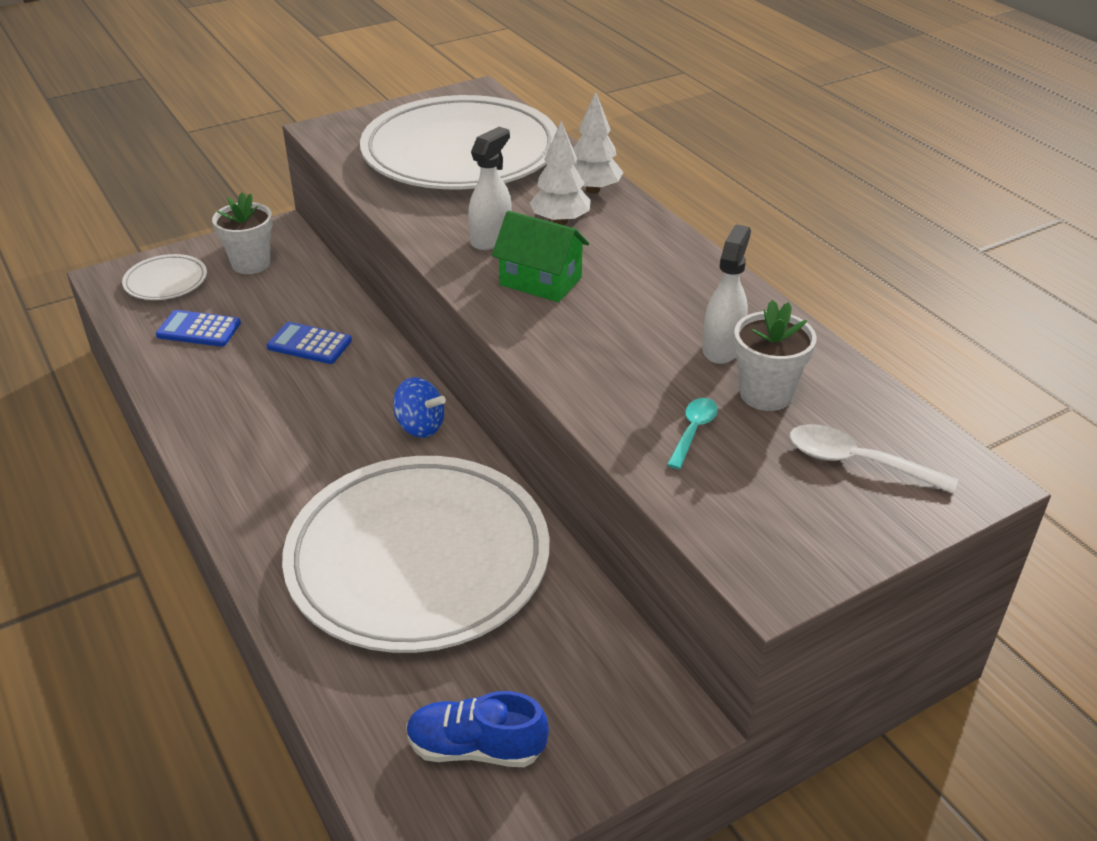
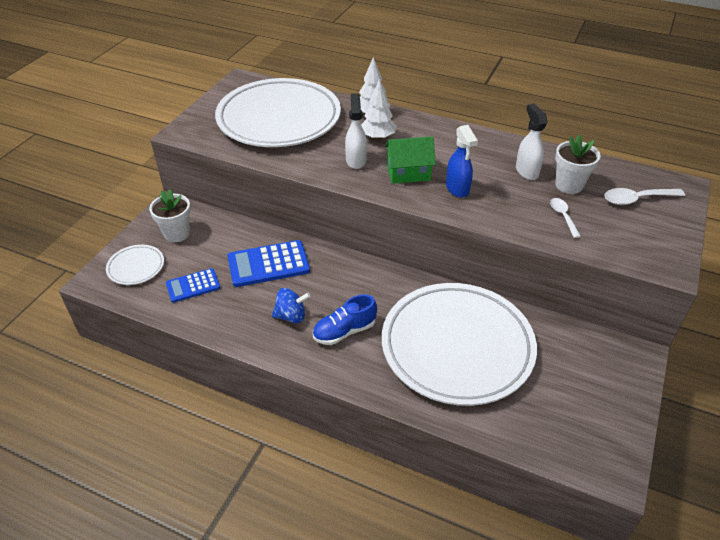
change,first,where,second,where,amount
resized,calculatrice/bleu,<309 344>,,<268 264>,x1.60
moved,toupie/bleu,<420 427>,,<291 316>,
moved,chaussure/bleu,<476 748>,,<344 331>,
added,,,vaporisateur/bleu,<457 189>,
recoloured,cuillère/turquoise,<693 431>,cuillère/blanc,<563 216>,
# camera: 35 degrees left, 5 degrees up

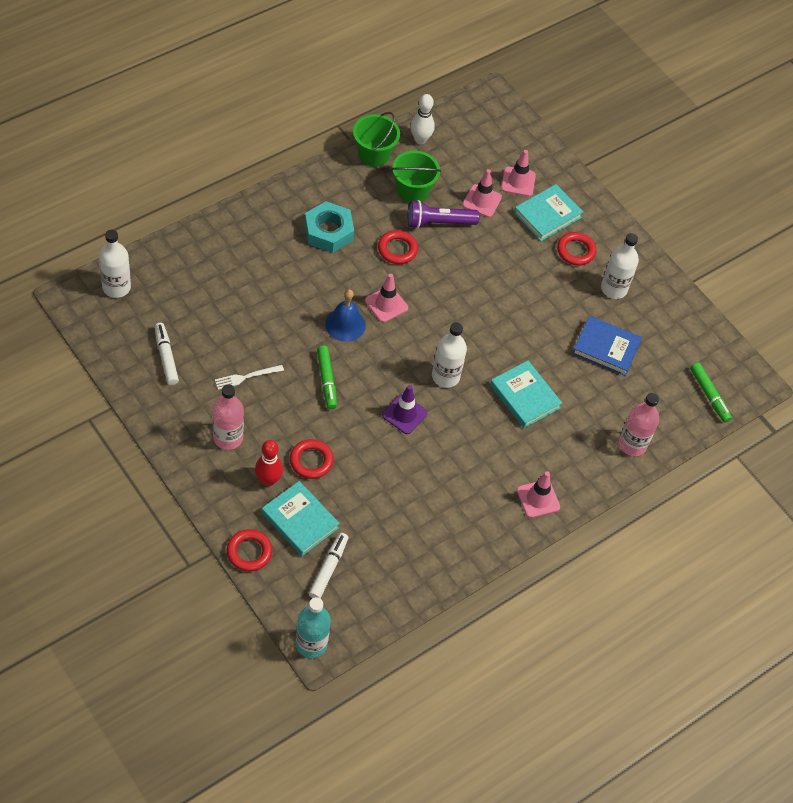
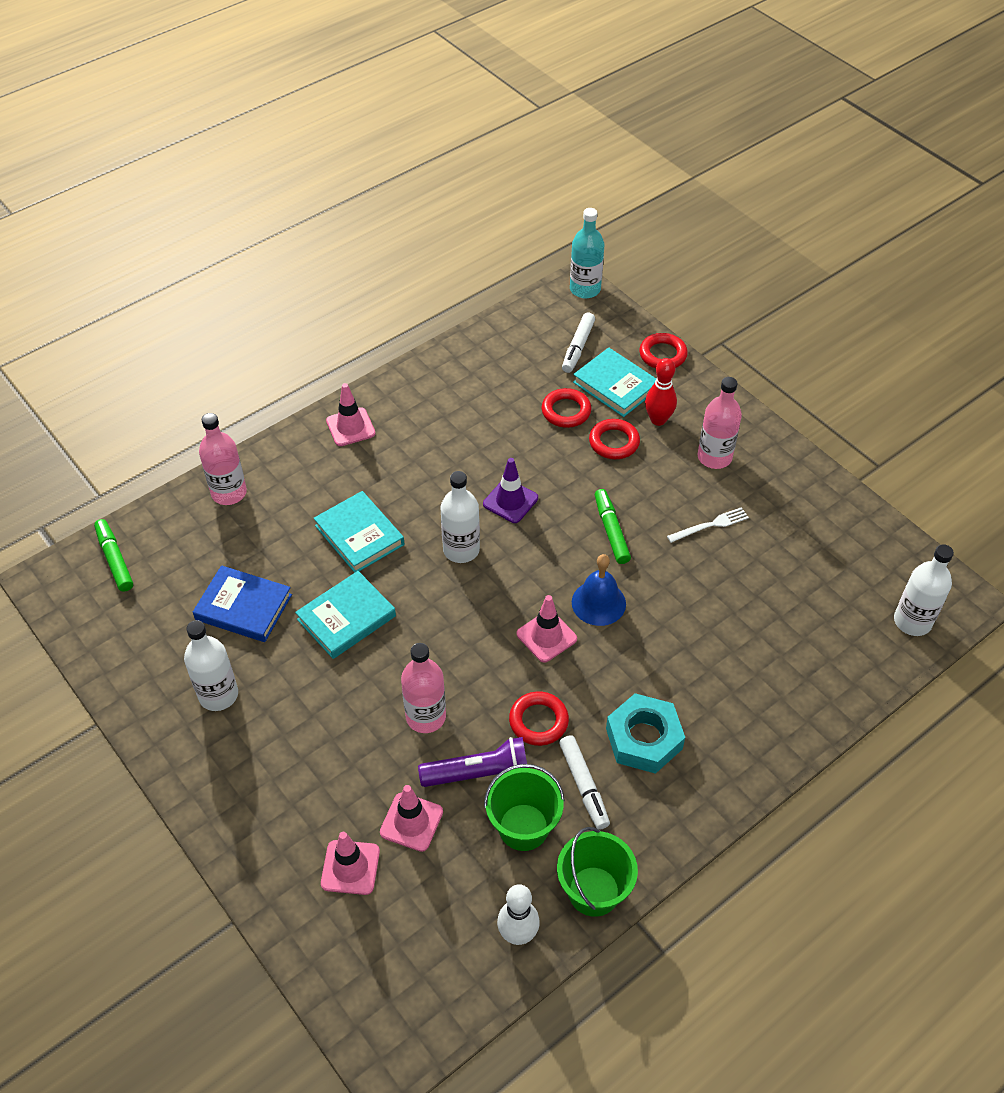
change,first,where,second,where,amount
moved,livre/turquoise,<547 215>,,<346 618>,
added,,,bouteille/rose,<426 717>,
moved,anneau/rouge,<576 251>,,<566 411>,
moved,feutre/blanc,<166 357>,,<584 785>,
# camera: 175 degrees left, 5 degrees down

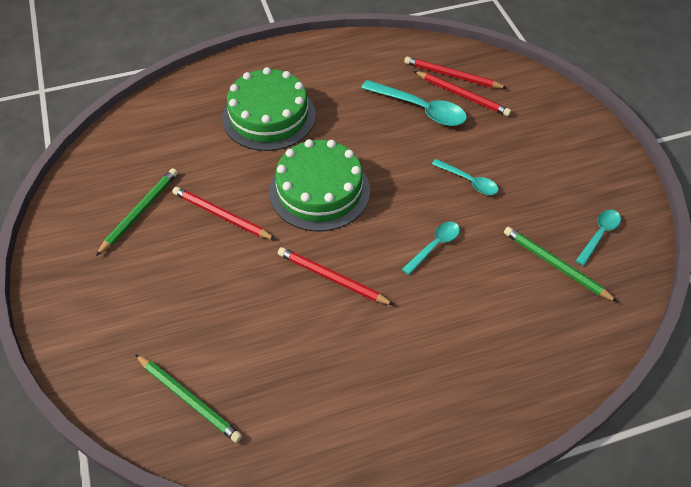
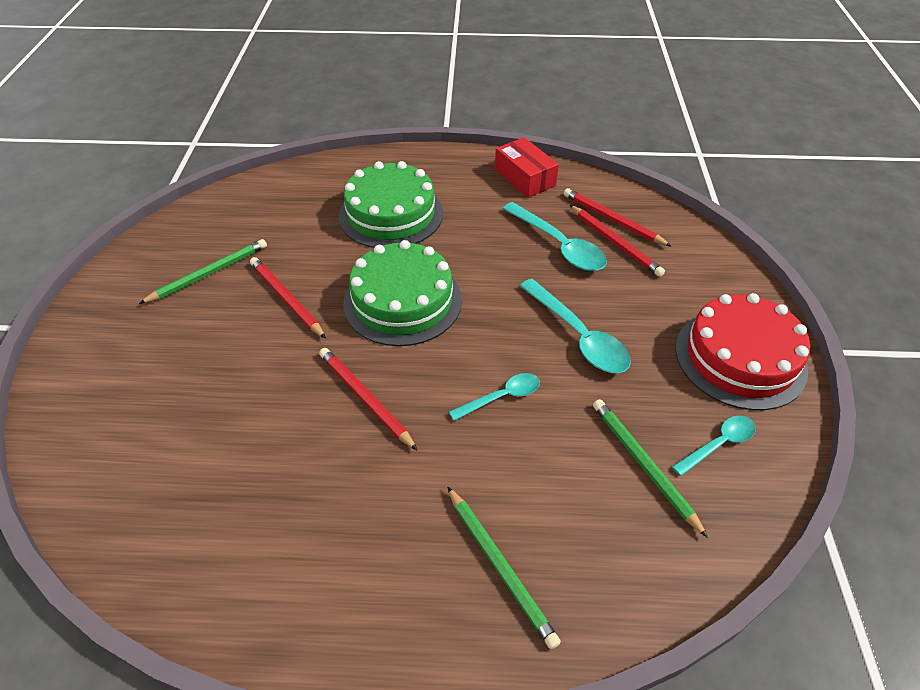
change,first,where,second,where,amount
moved,crayon/vert,<189 399>,,<500 566>,
added,,,boîte/rouge,<525 178>,
resized,cuillère/turquoise,<469 181>,,<578 336>,x1.67
added,,,gâteau/rouge,<740 358>,
# camera: 20 degrees right, 5 degrees down

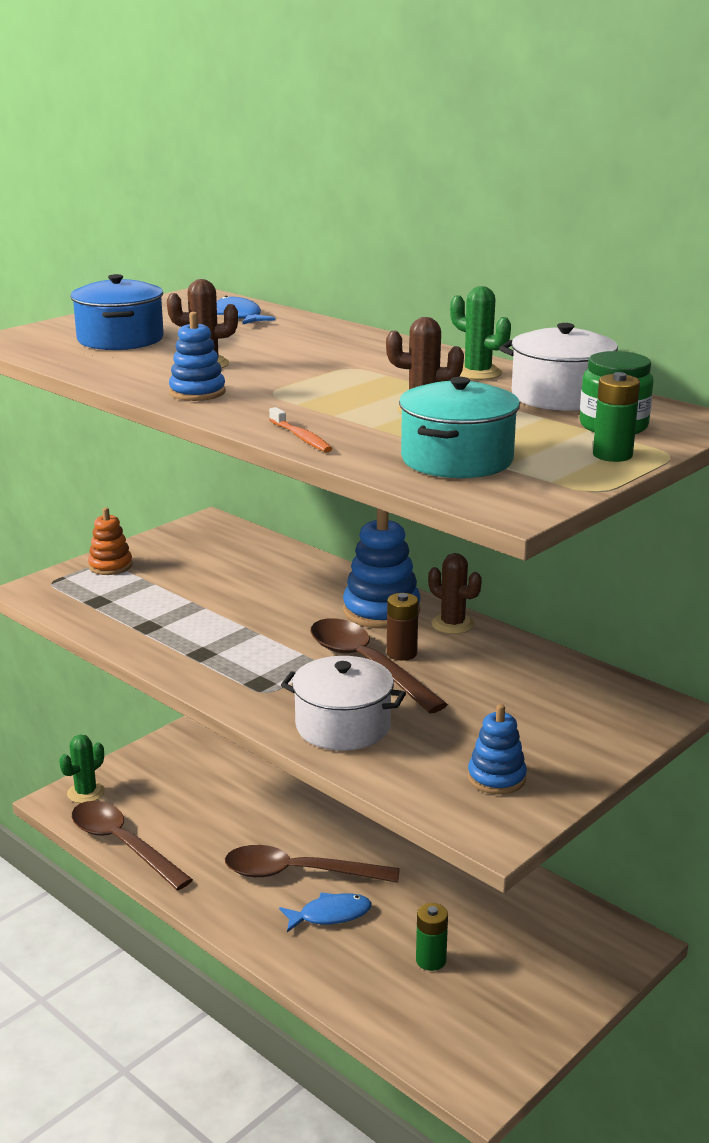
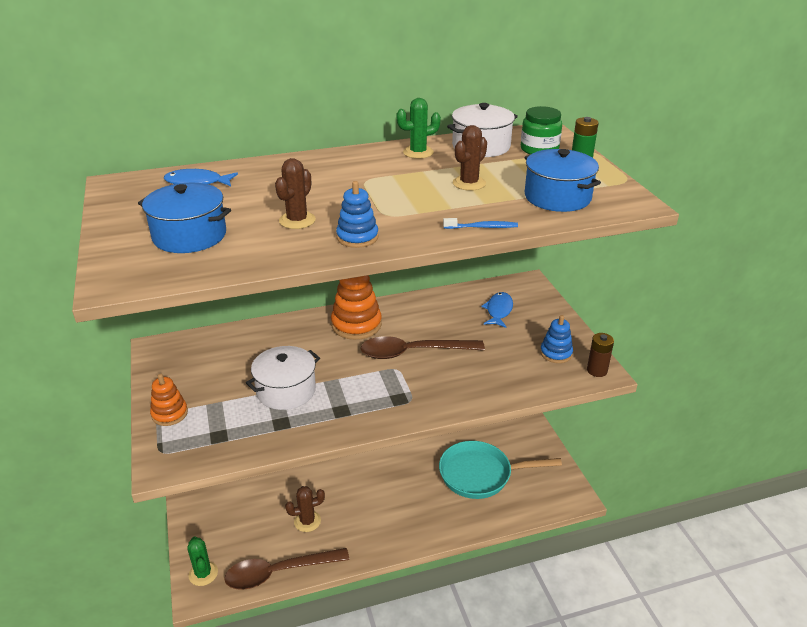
change,first,where,second,where,amount
moved,marmite/blanc,<343 726>,,<286 390>,
moved,cactus/marron,<452 624>,,<307 521>,
recoloured,jouet à empiler/bleu,<381 611>,jouet à empiler/orange,<356 325>,
replaced,pile/vert,<431 960>,poêle/turquoise,<480 474>,
recoloured,brosse à dents/orange,<301 437>,brosse à dents/bleu,<482 227>,
moved,poisson/bleu,<330 915>,,<498 310>,
recoloured,marmite/turquoise,<457 459>,marmite/bleu,<557 197>,
moved,pile/marron,<401 653>,,<597 370>,
removed,cuillère/marron,<298 873>,,,
# camera: 60 degrees left, 10 degrees up

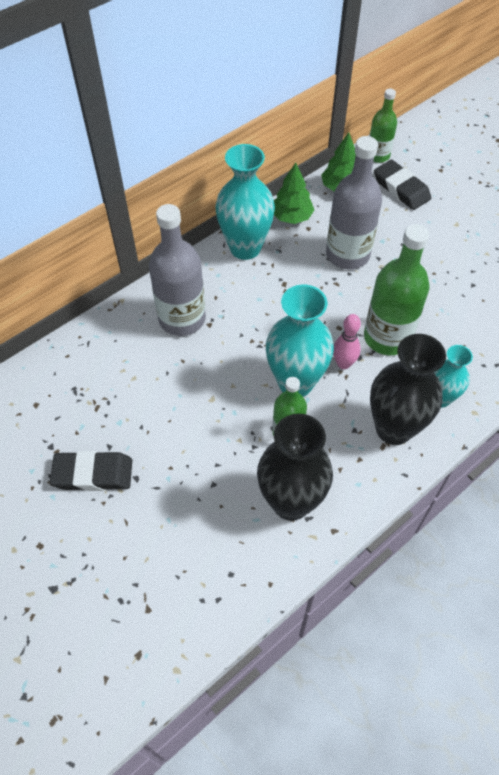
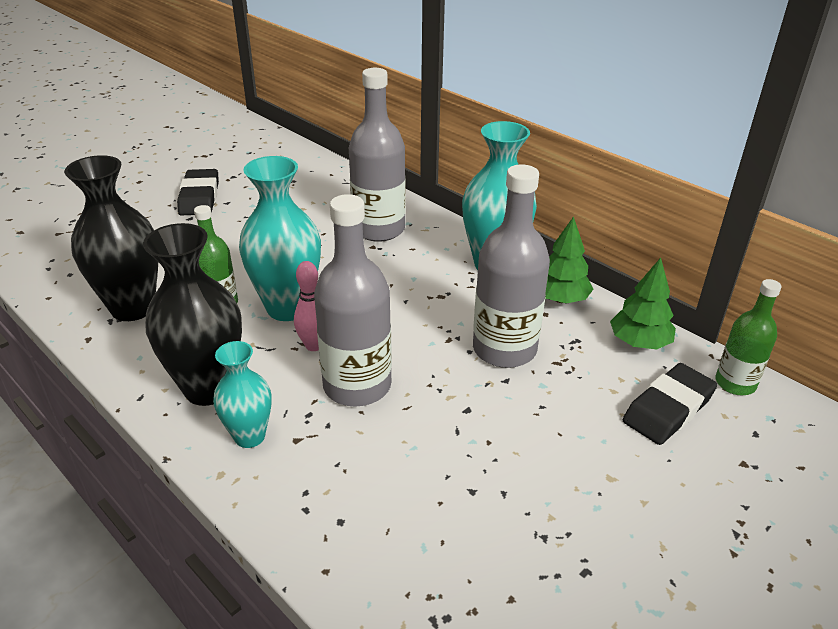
change,first,where,second,where,amount
recoloured,bouteille/vert,<387 337>,bouteille/gris,<357 386>,
# camera: 85 degrees right, 20 degrees down

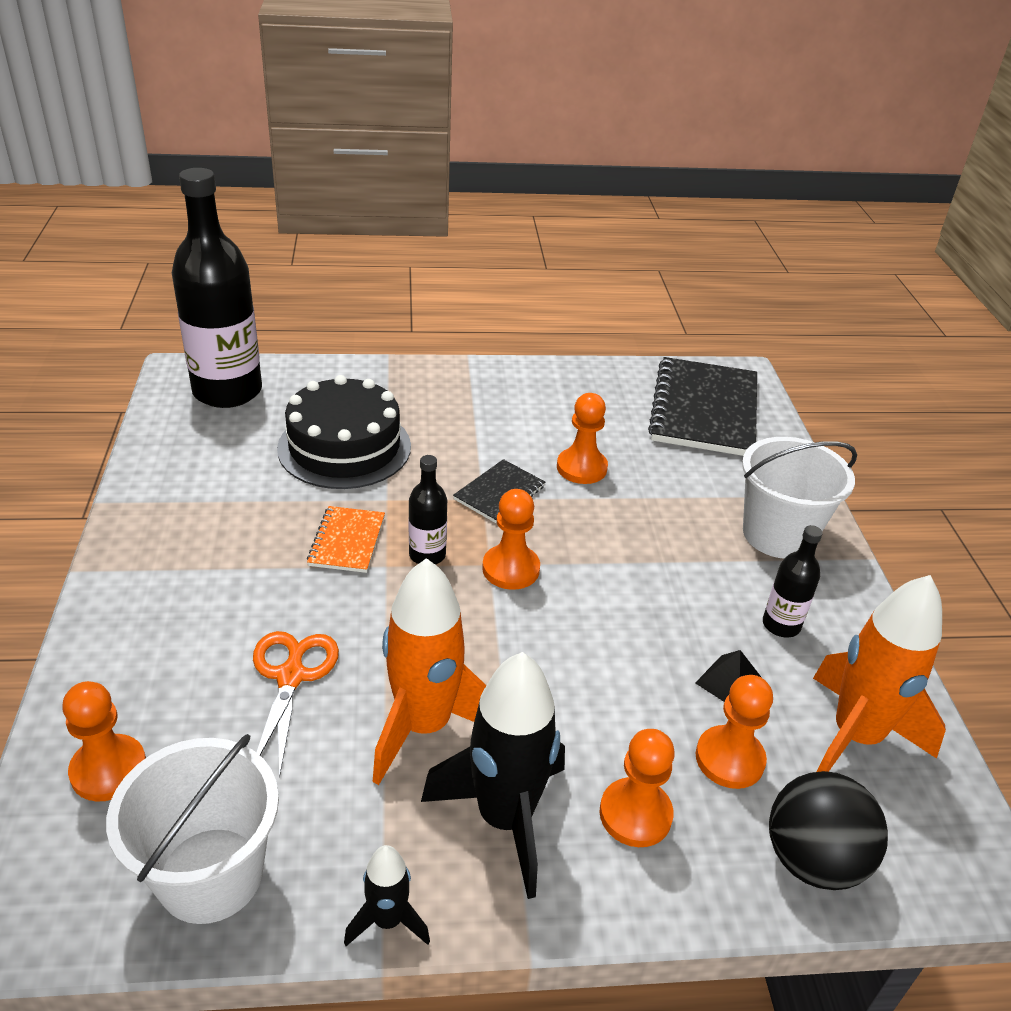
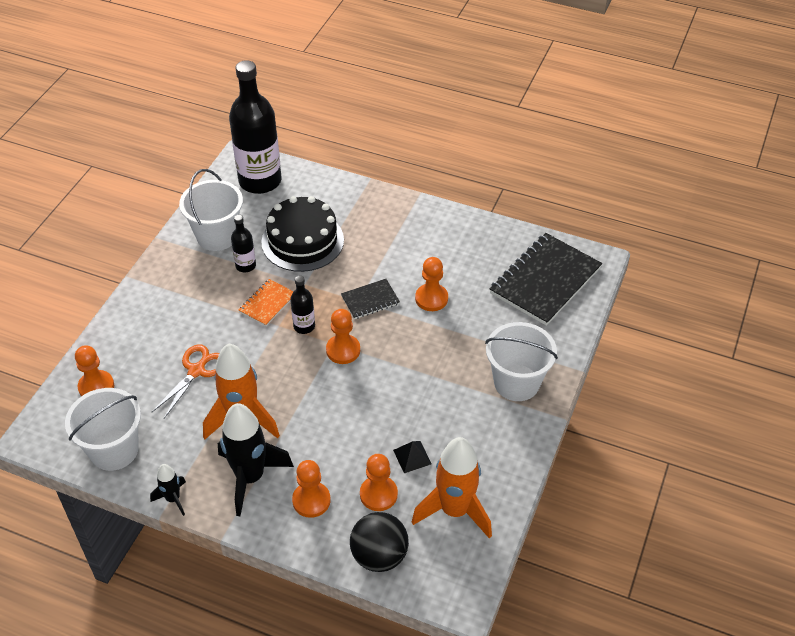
change,first,where,second,where,amount
added,,,seau/blanc,<217 236>,
moved,bouteille/noir,<781 625>,,<245 266>,
# camera: 30 degrees right, 10 degrees up

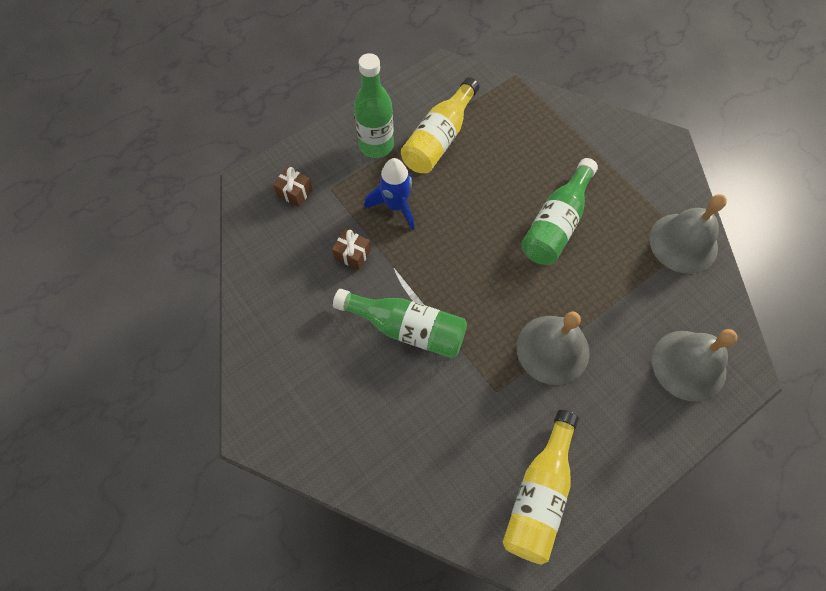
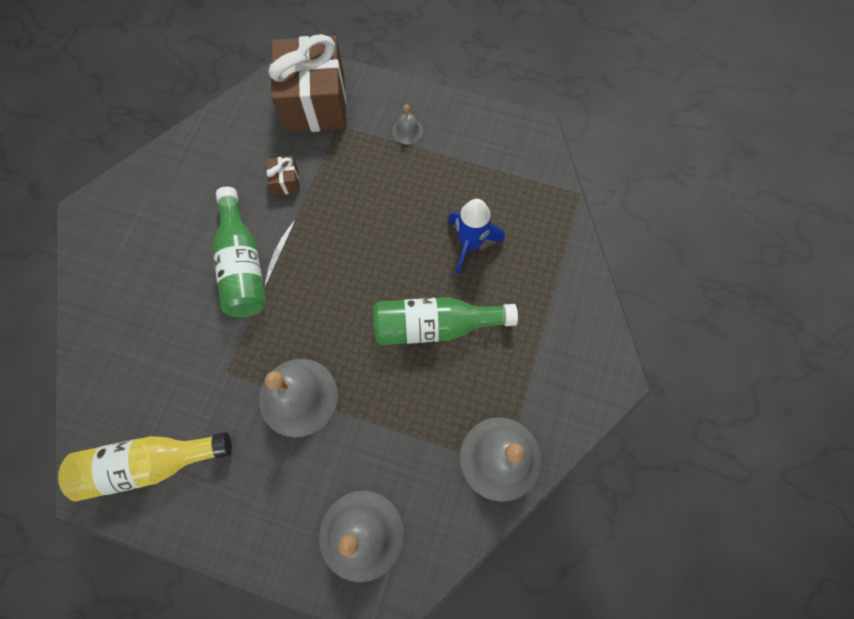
change,first,where,second,where,amount
resized,cadeau/marron,<294 192>,,<315 103>,x2.48
replaced,bouteille/vert,<376 145>,cloche/gris,<407 131>,
moved,fusée/bleu,<396 206>,,<470 244>,
removed,bouteille/jaune,<439 138>,,,
# camera: 55 degrees right, 5 degrees up

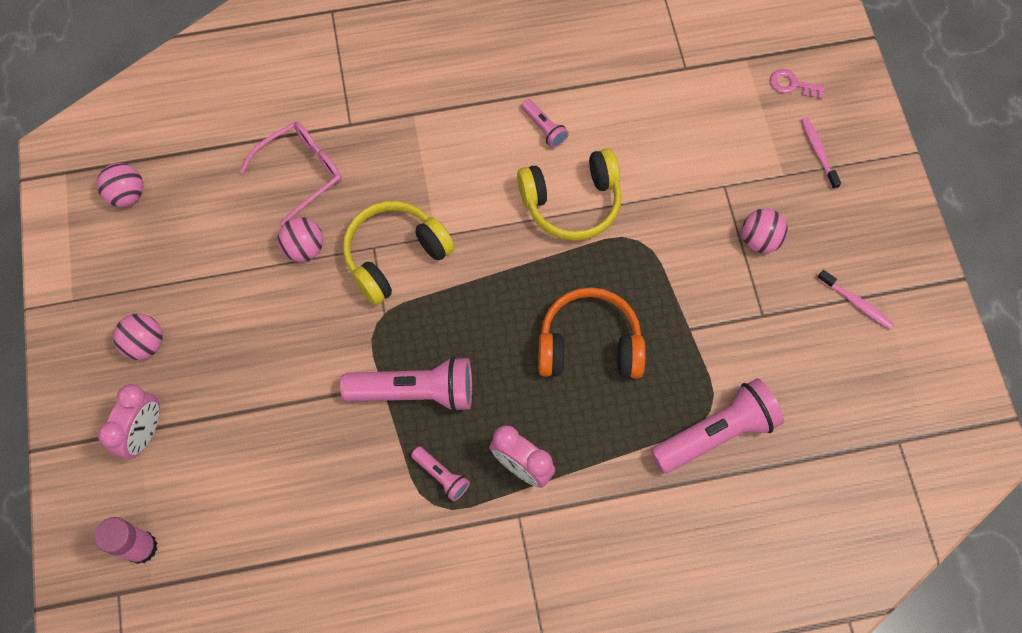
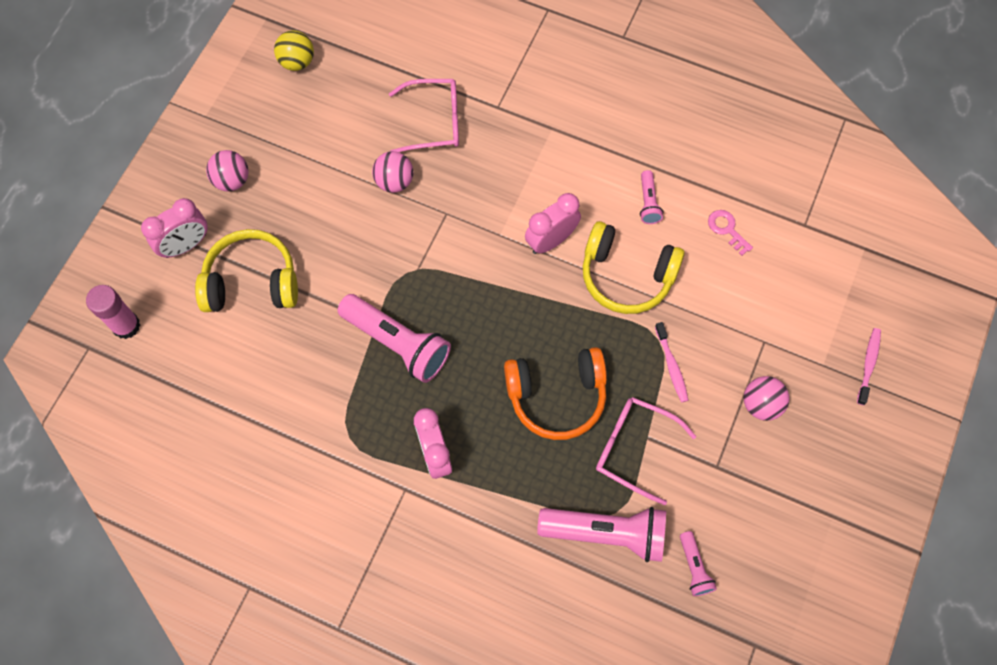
change,first,where,second,where,amount
moved,casque audio/jaune,<395 256>,,<252 282>,
recoloured,balle/rose,<127 195>,balle/jaune,<297 62>,
turned,casque audio/orange,<589 345>,,<557 396>,135 degrees clockwise
added,,,réveil/rose,<551 240>,
added,,,lunettes/rose,<634 449>,
moved,brosse à dents/rose,<856 303>,,<671 366>,
moved,lampe de poche/rose,<441 476>,,<694 567>,
moved,clé/rose,<792 85>,,<727 229>,
# camera: 35 degrees right, 0 degrees up

